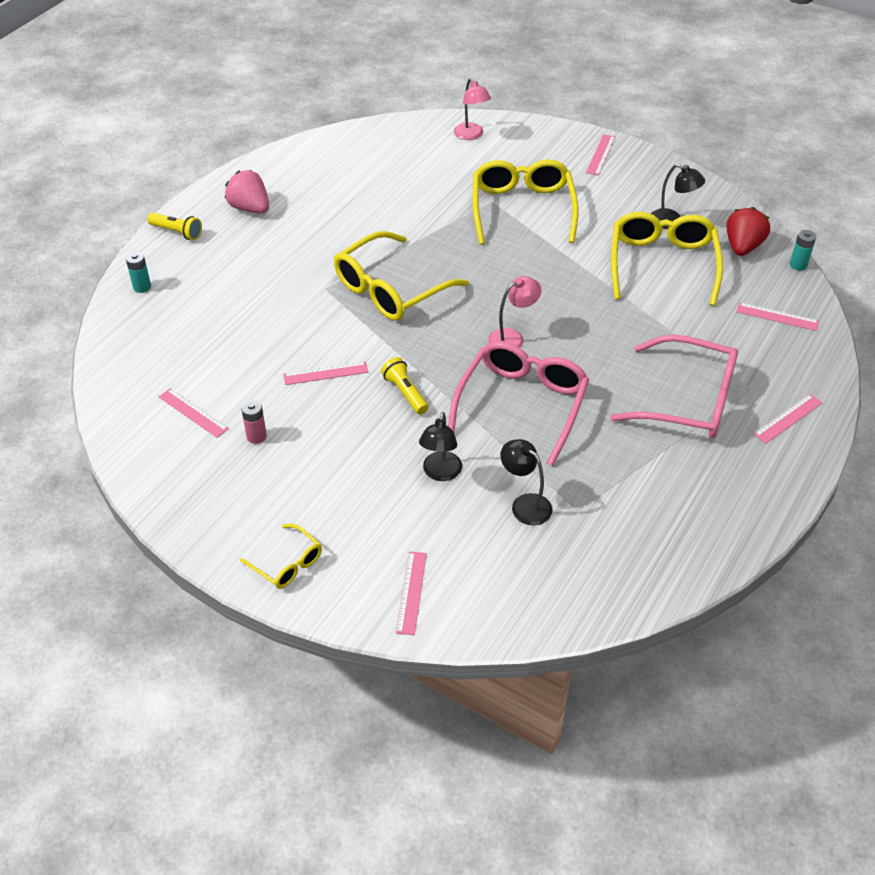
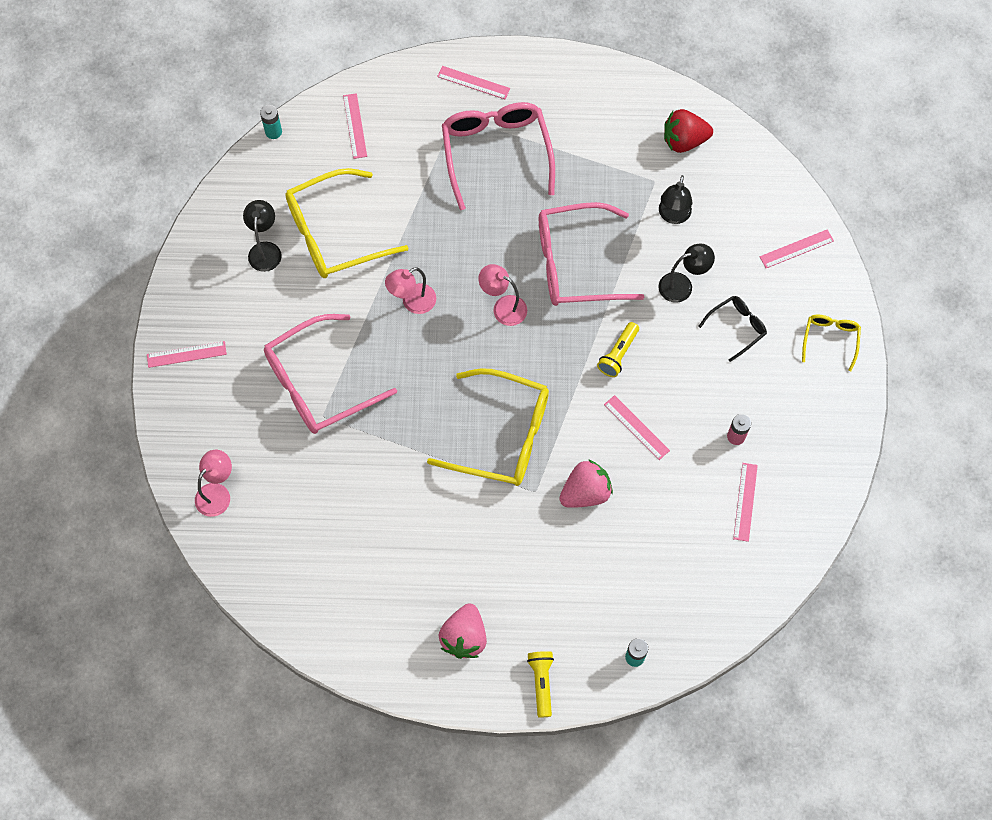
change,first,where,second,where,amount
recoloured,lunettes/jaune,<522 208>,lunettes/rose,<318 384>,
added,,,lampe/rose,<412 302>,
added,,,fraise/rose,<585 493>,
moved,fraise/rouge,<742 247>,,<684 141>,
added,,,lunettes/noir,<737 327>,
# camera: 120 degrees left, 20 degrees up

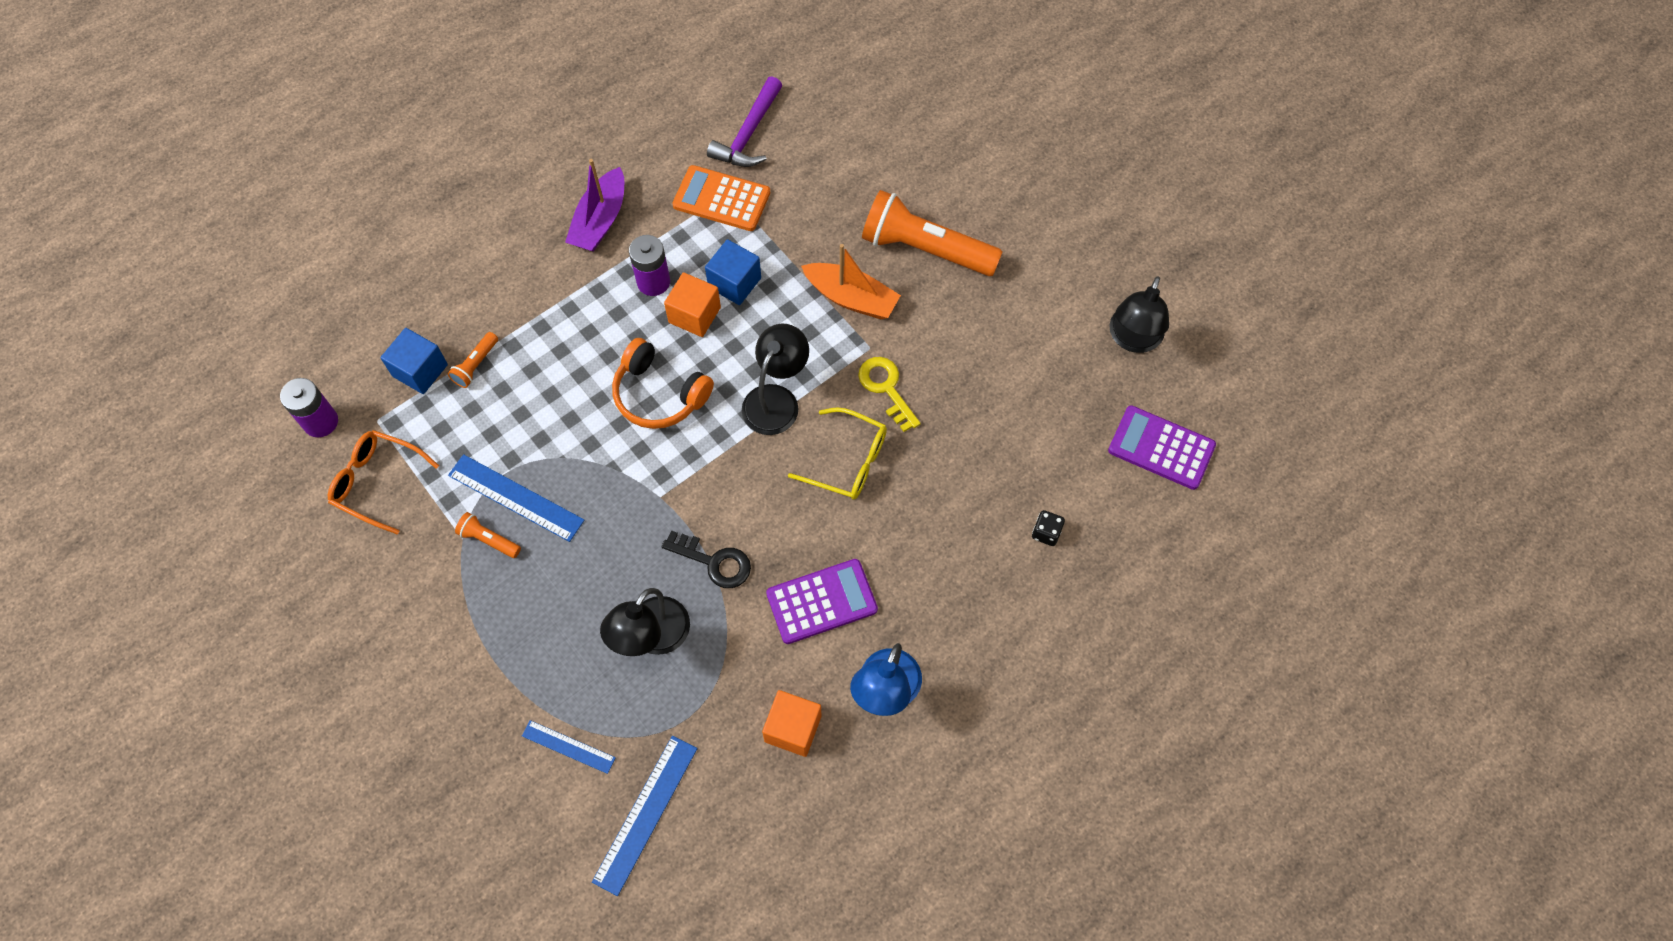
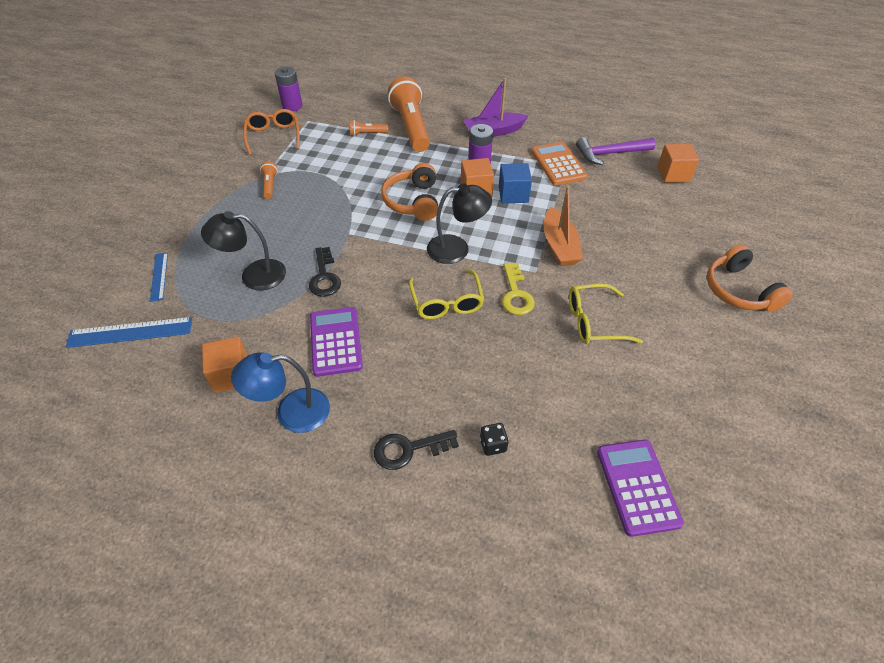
change,first,where,second,where,amount
turned,calculatrice/violet,<821 601>,,<335 341>,135 degrees counterclockwise
added,,,clé/noir,<408 449>,
moved,lampe de poche/orange,<925 249>,,<411 127>,
turned,clé/jaune,<886 388>,,<516 294>,150 degrees clockwise
added,,,lunettes/jaune,<594 322>,
added,,,cube/orange,<673 174>,
added,,,casque audio/orange,<738 290>,
removed,cube/bleu,<420 370>,,,
removed,règle/bleu,<516 497>,,,
removed,lampe/noir,<1132 339>,,,
# camera: 55 degrees right, 15 degrees down

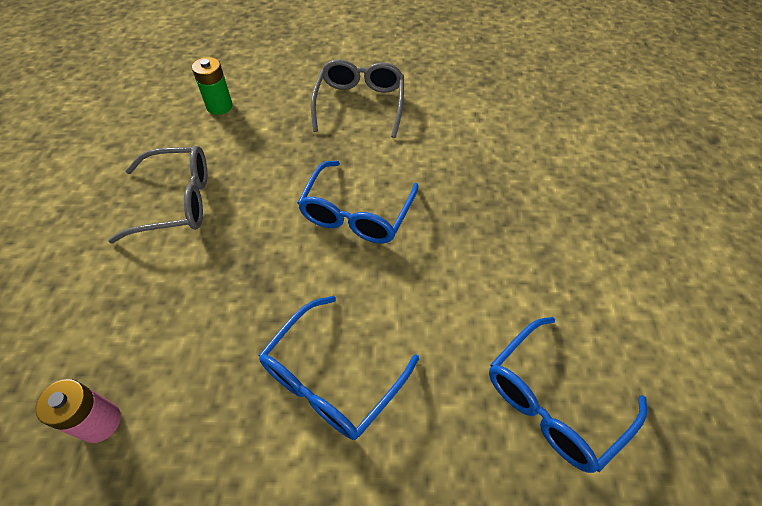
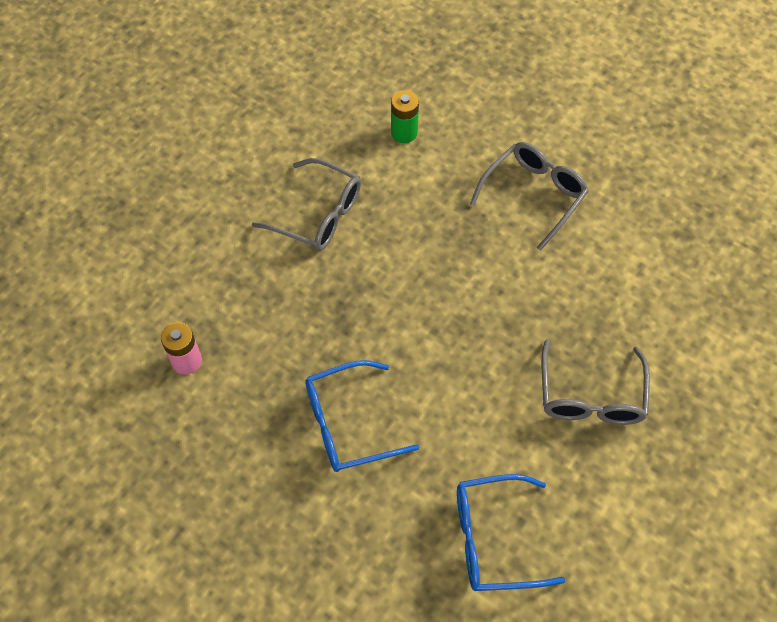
change,first,where,second,where,amount
added,,,lunettes/gris,<591 394>,
removed,lunettes/bleu,<357 212>,,,
# camera: 35 degrees right, 5 degrees up

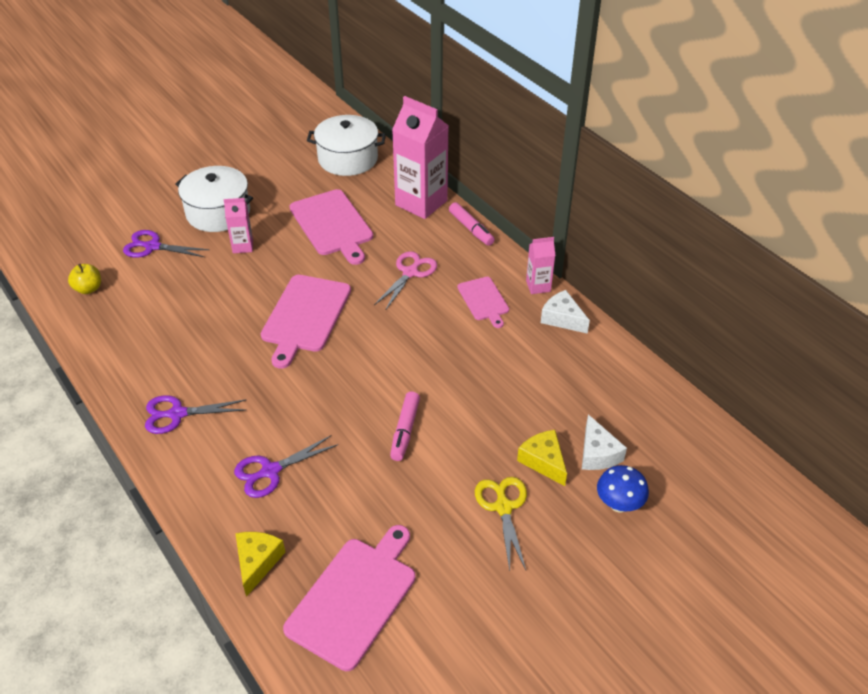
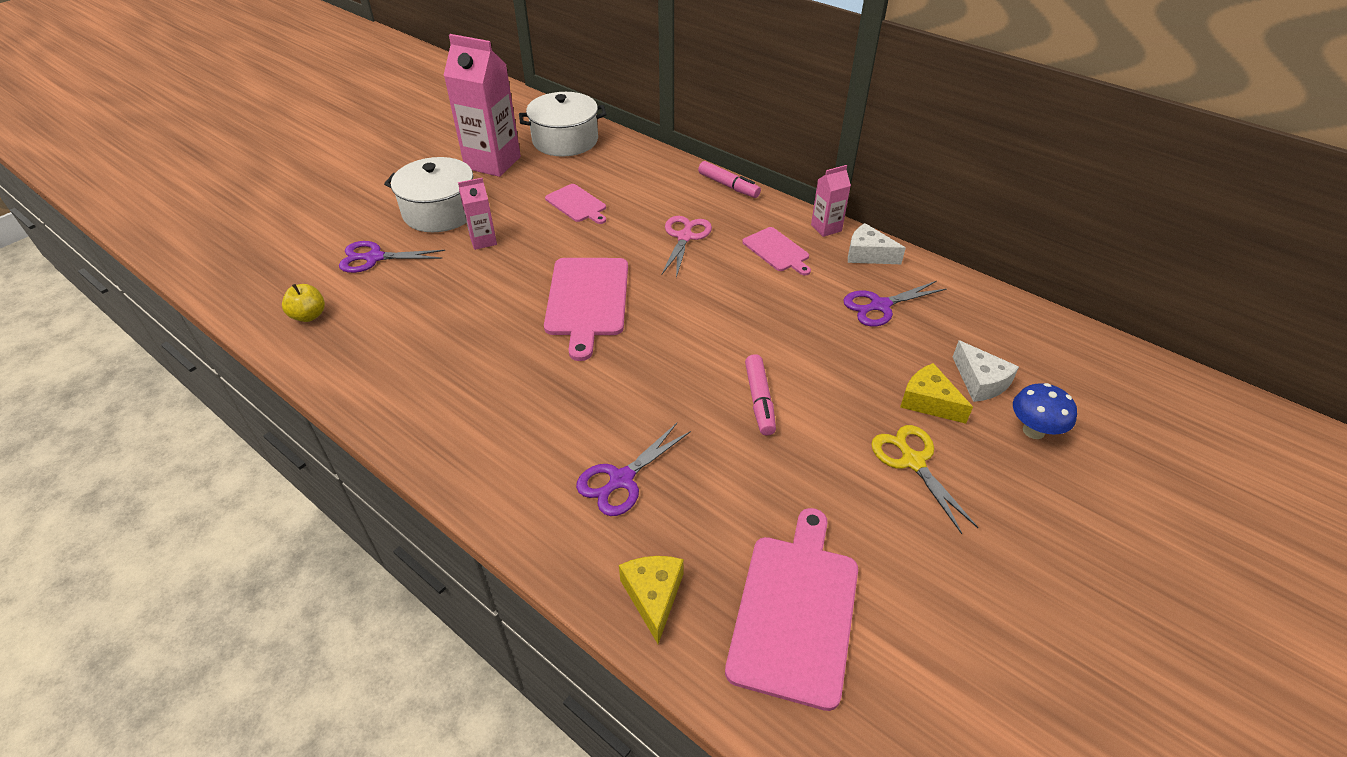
change,first,where,second,where,amount
moved,brique de lait/rose,<421 203>,,<493 163>,
resized,planche à découper/rose,<332 225>,,<577 204>,x0.57
moved,ciseaux/violet,<177 414>,,<879 306>,
# camera: 15 degrees left, 0 degrees up

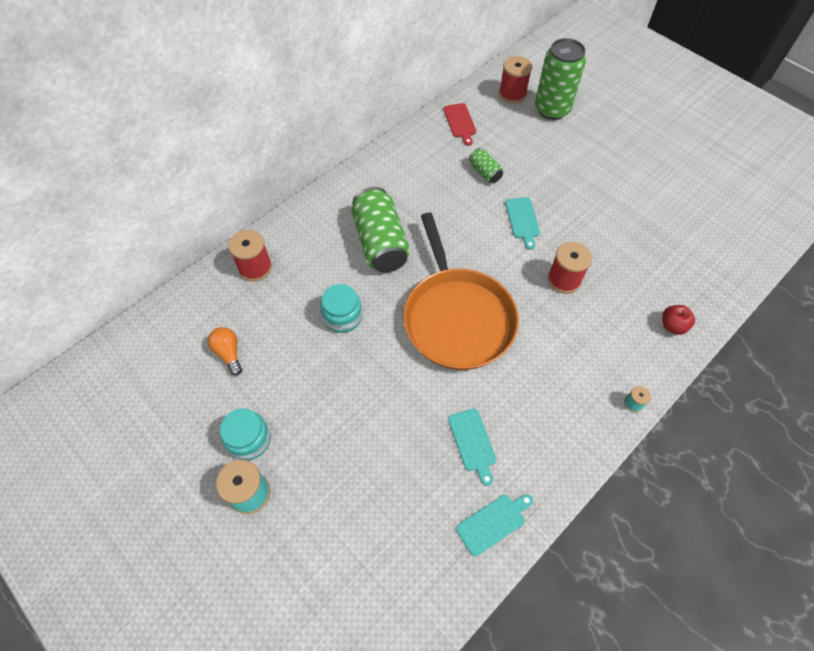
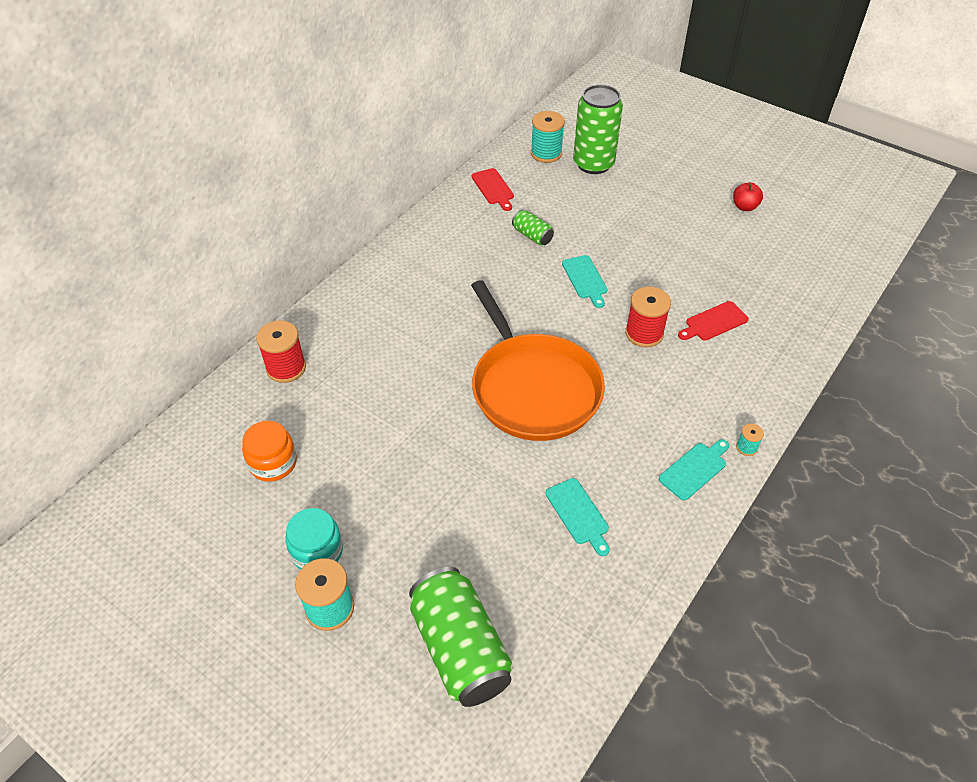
change,first,where,second,where,amount
replaced,ampoule/orange,<229 353>,bocal/orange,<273 463>,
moved,canette/vert,<380 242>,,<460 648>,
recoloured,bobine/rouge,<512 94>,bobine/turquoise,<546 153>,
moved,planche à découper/turquoise,<493 522>,,<694 469>,
added,,,planche à découper/rouge,<714 322>,
moved,pomme/rouge,<672 326>,,<744 207>,
removed,bocal/turquoise,<342 317>,,,
# camera: 10 degrees left, 10 degrees down

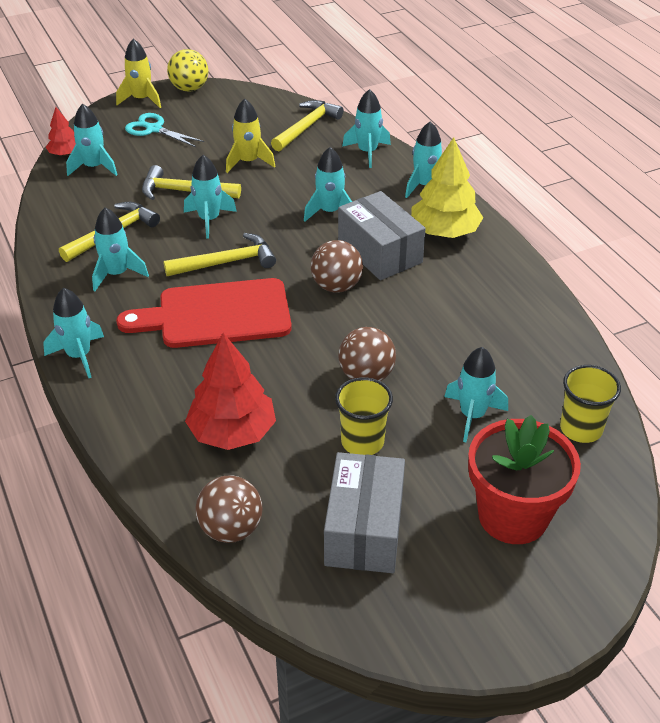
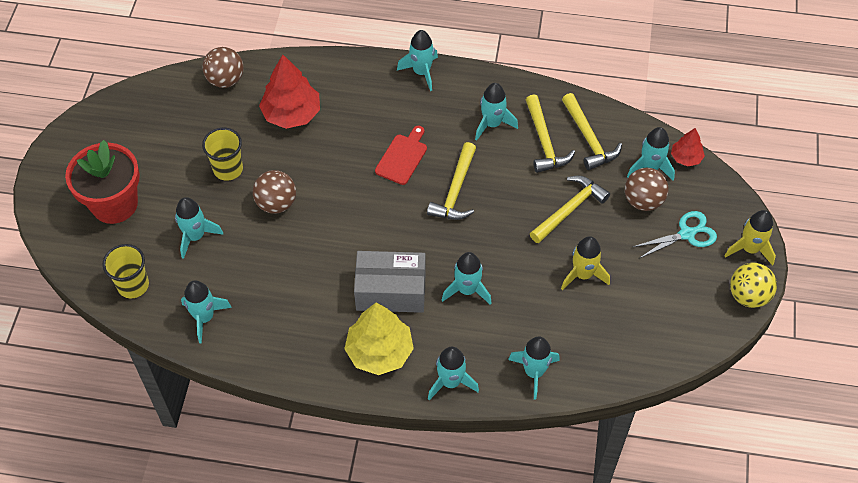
change,first,where,second,where,amount
moved,fusée/turquoise,<209 220>,,<204 317>,
resized,planche à découper/rouge,<217 315>,,<402 157>,x0.53
moved,marteau/jaune,<306 127>,,<588 138>,
moved,balle/marron,<336 286>,,<643 201>,
removed,boîte/gris,<364 529>,,,
# camera: 125 degrees right, 15 degrees up

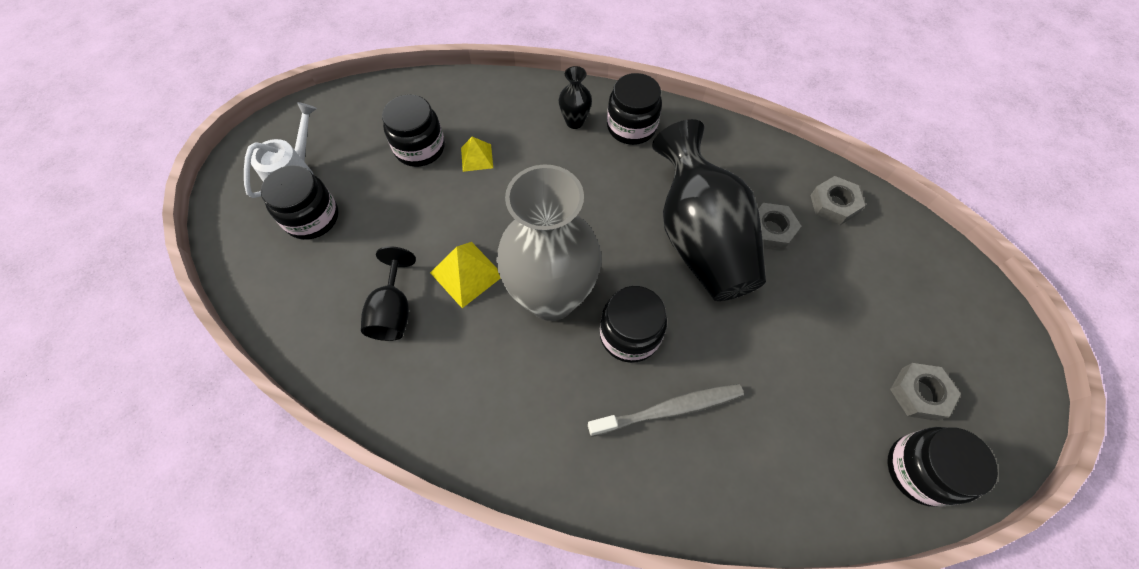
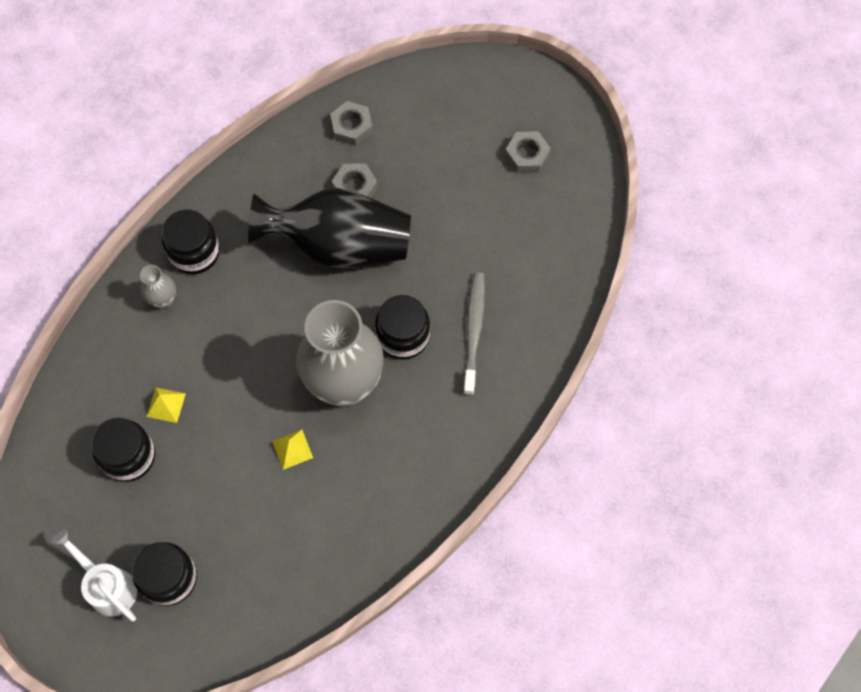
change,first,where,second,where,amount
recoloured,vase/noir,<574 122>,vase/gris,<164 301>,
resized,pyramide/jaune,<466 274>,,<292 449>,x0.64
removed,verre à pied/noir,<393 311>,,,
removed,bocal/noir,<919 470>,,,
# camera: 70 degrees left, 5 degrees up

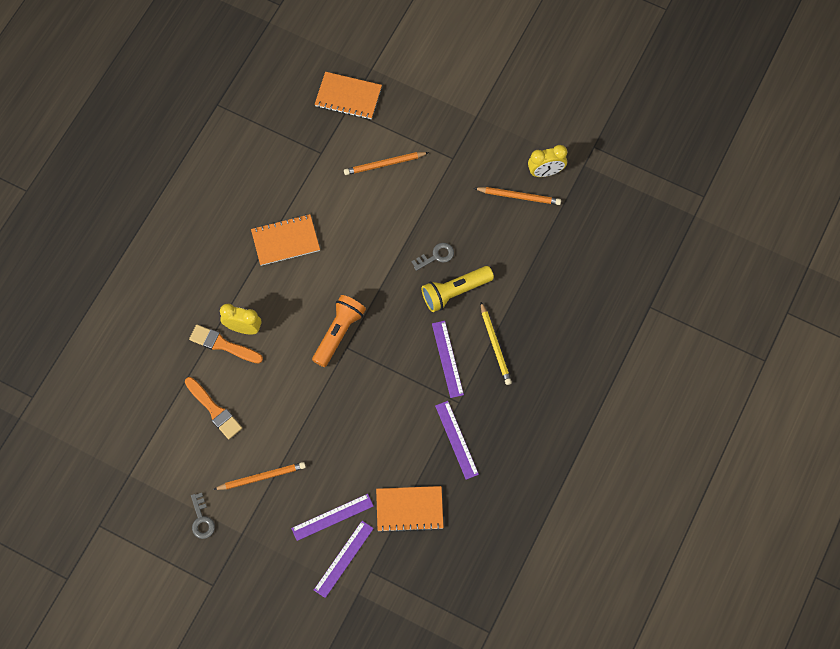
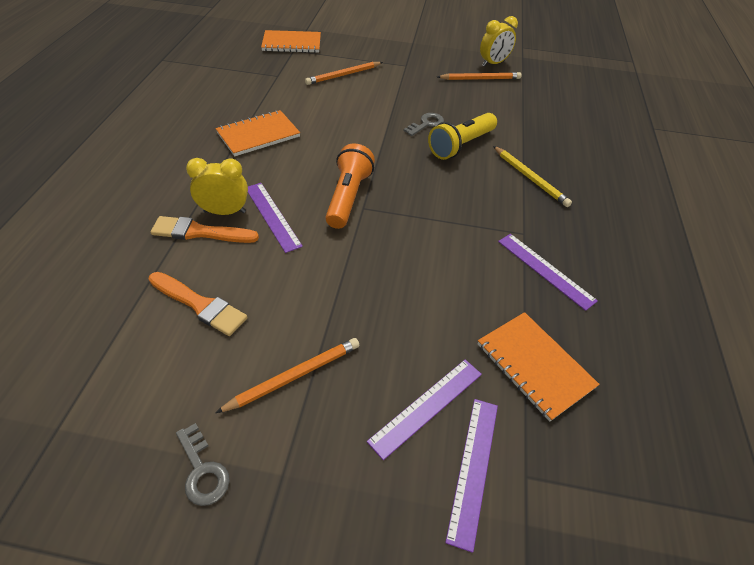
change,first,where,second,where,amount
moved,règle/violet,<447 359>,,<272 216>,
turned,carnet/orange,<409 509>,,<534 365>,75 degrees clockwise
# camera: 20 degrees left, 20 degrees down

